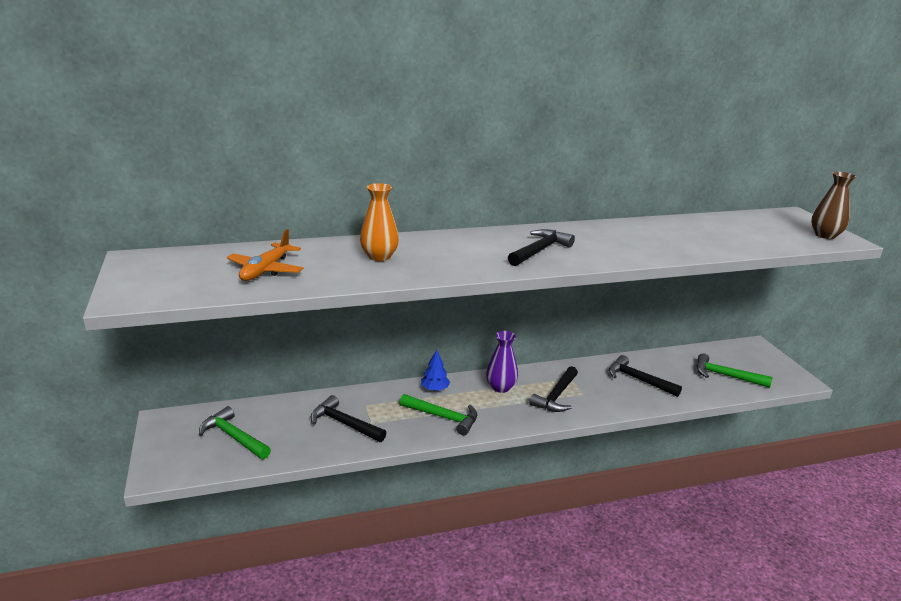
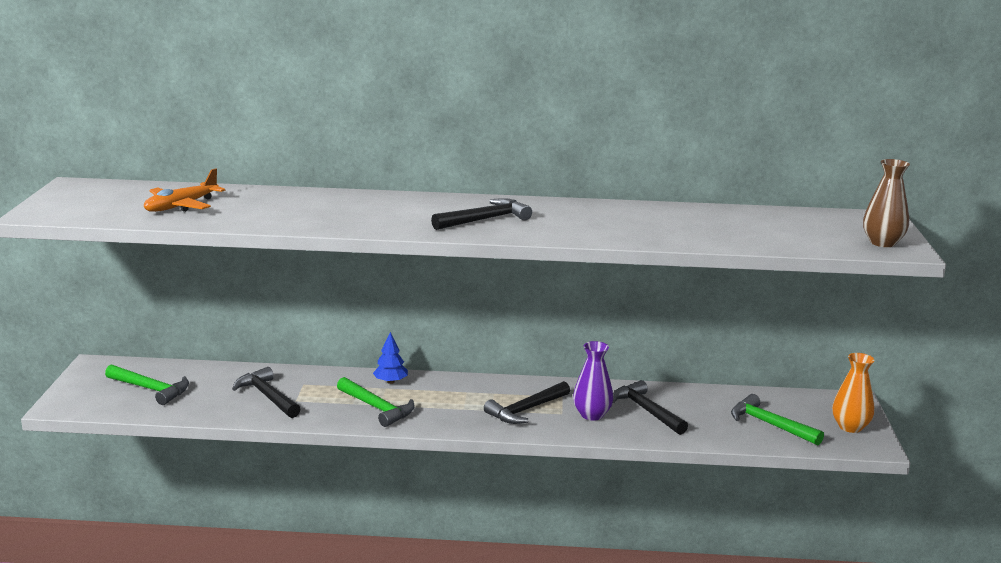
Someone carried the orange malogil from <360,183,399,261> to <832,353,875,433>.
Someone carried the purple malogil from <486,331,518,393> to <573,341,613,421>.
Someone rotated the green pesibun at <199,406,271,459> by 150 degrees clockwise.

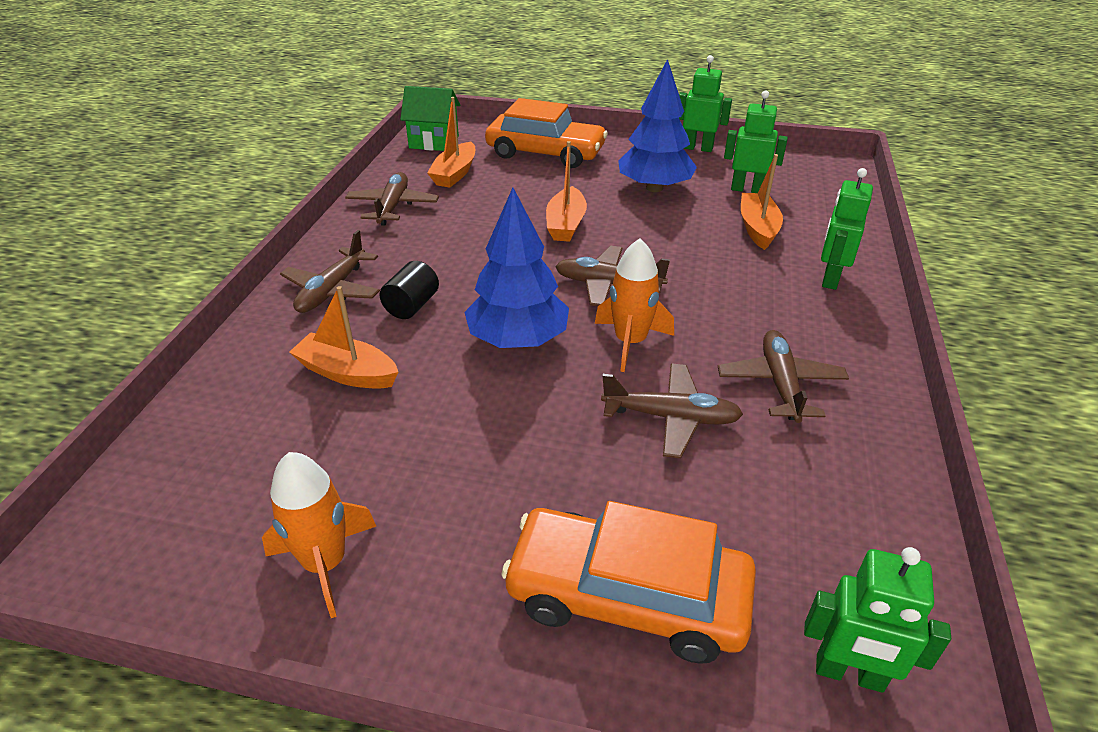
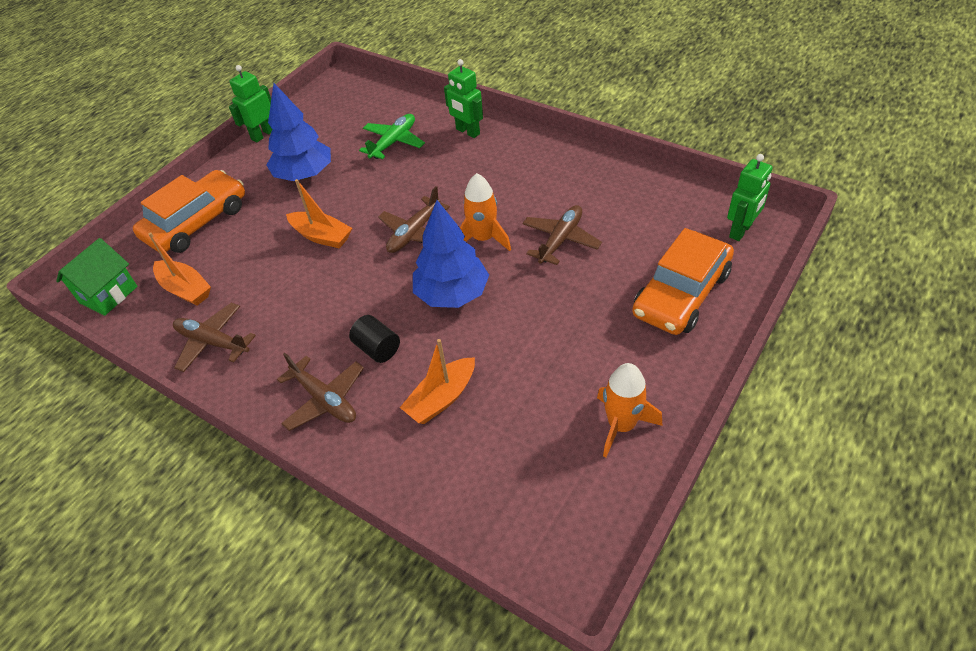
Someone took away the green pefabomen at <724,90,788,193>.
Someone swapped the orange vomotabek at <741,154,783,250> for the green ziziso at <359,114,425,159>.
Someone took away the brown ziziso at <718,330,849,423>.

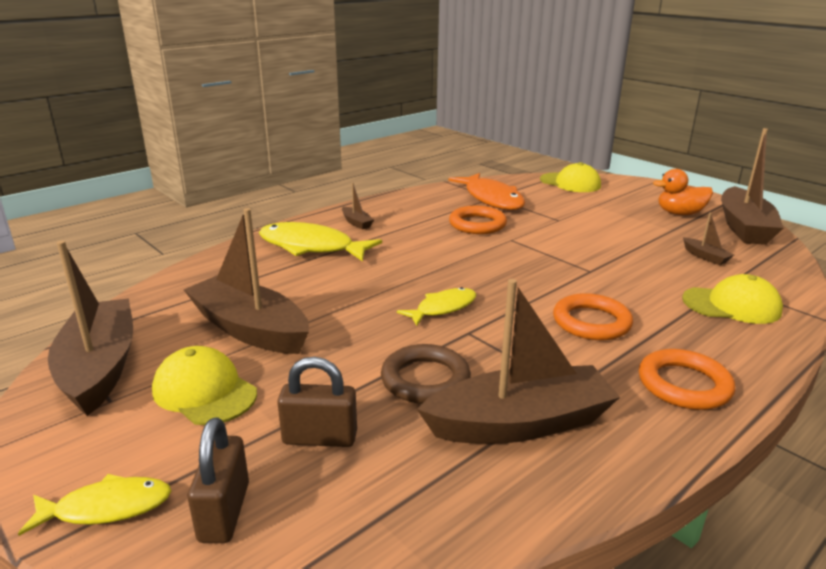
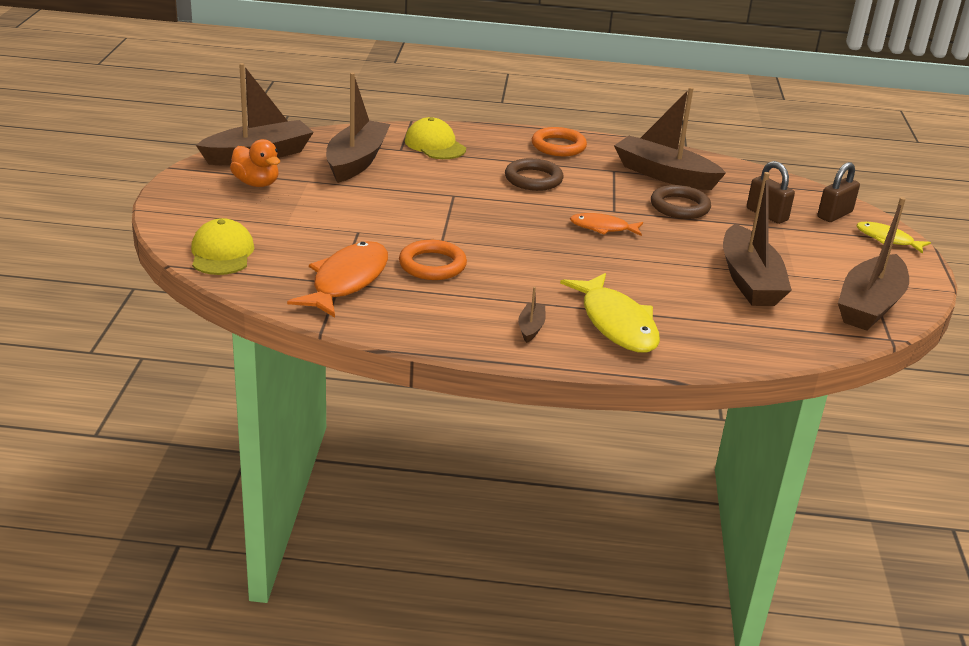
Someone scaled the brown vomotabek at <683,213,734,265> by 2.35.
Someone repainted the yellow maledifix at <397,287,476,326>, which became the orange maledifix at <570,213,643,236>.
Someone repainted the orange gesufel at <553,293,633,340>, which became the brown gesufel at <505,158,563,191>.
Someone took away the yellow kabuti at <152,346,257,425>.

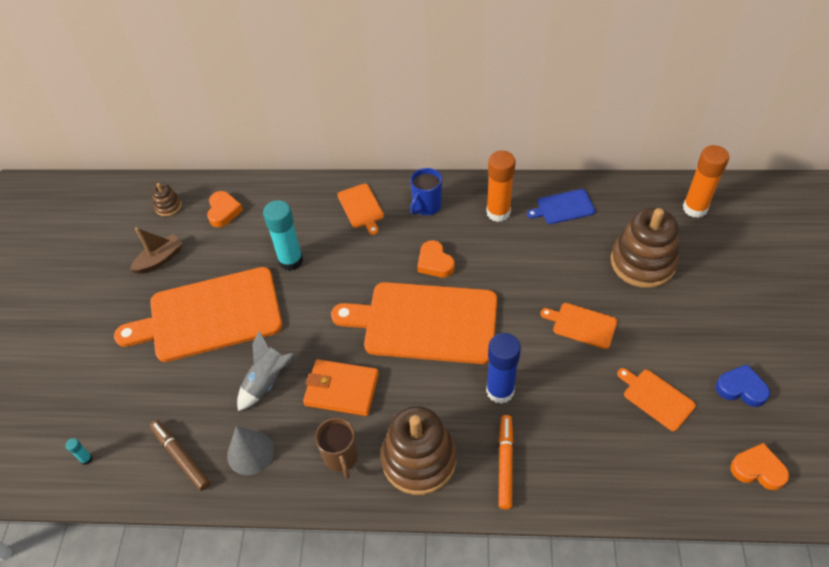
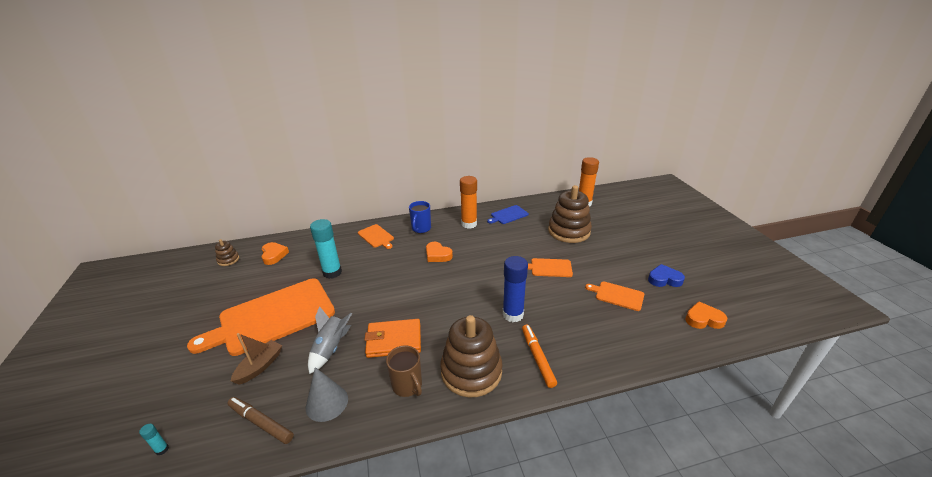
Someone carried the brown vomotabek from <130,227,183,274> to <231,333,282,385>.
Someone took away the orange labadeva at <331,282,497,364>.

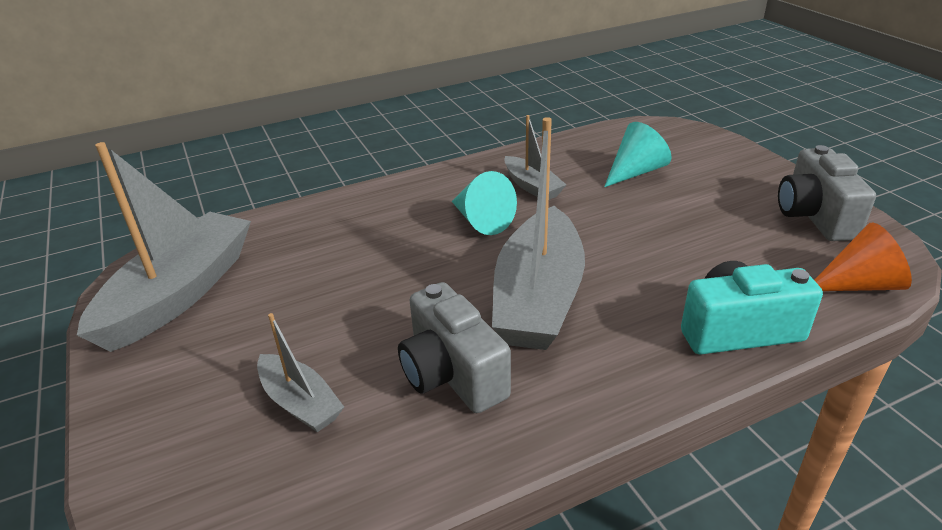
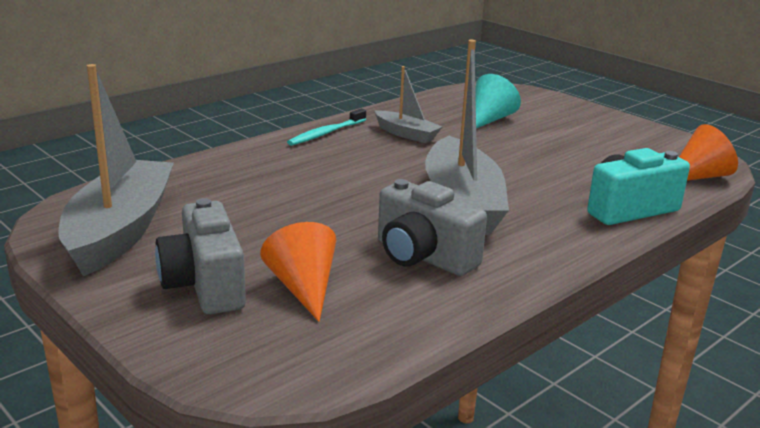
Someone carried the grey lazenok from <778,145,876,241> to <155,198,246,314>.
Someone took away the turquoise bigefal at <452,171,517,235>.
Someone swapped the grey vomotabek at <257,313,344,432> for the orange bigefal at <260,222,336,322>.
Someone put down the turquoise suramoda at <287,109,366,146>.

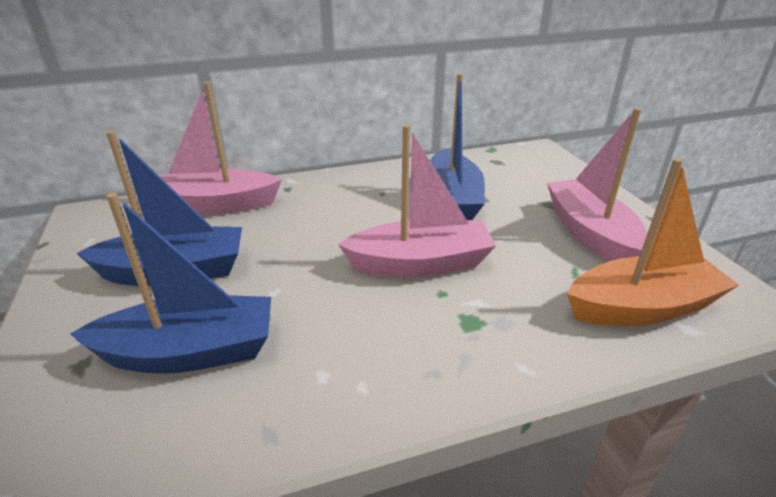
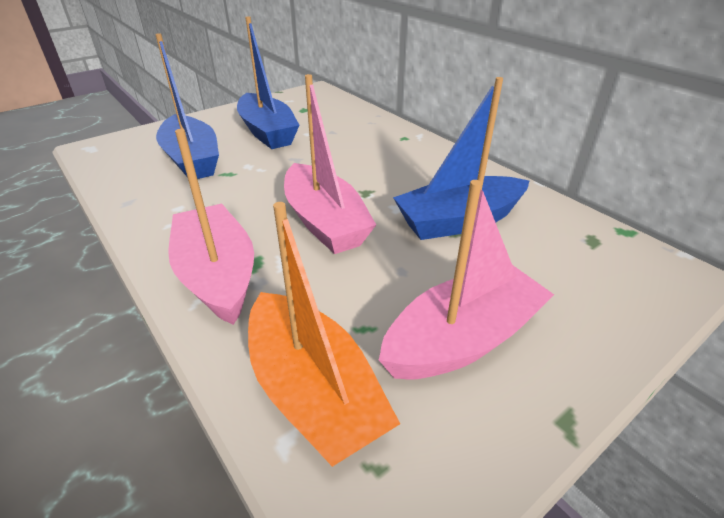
Someone carried the pink vomotabek from <159,82,282,214> to <168,129,254,325>.

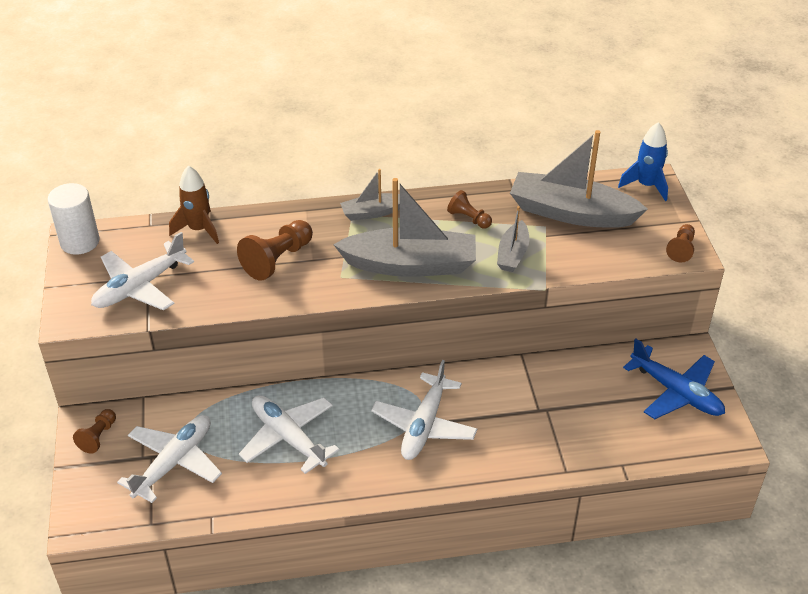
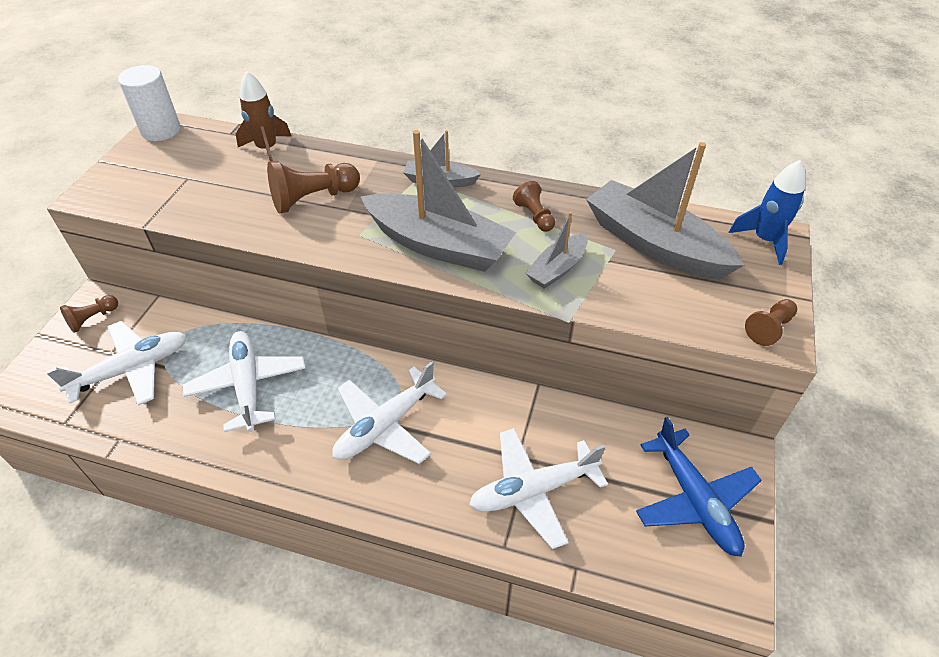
Someone carried the white ziziso from <91,232,194,311> to <469,428,608,549>.

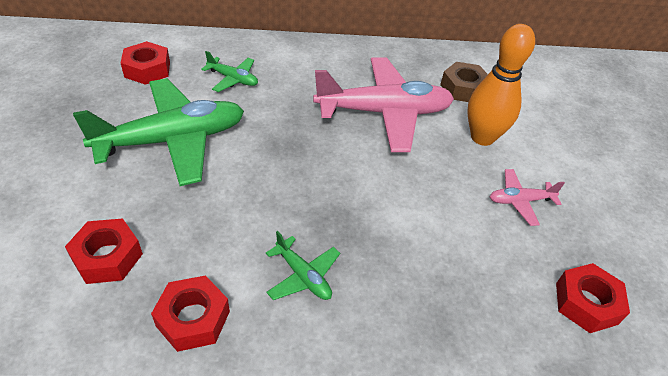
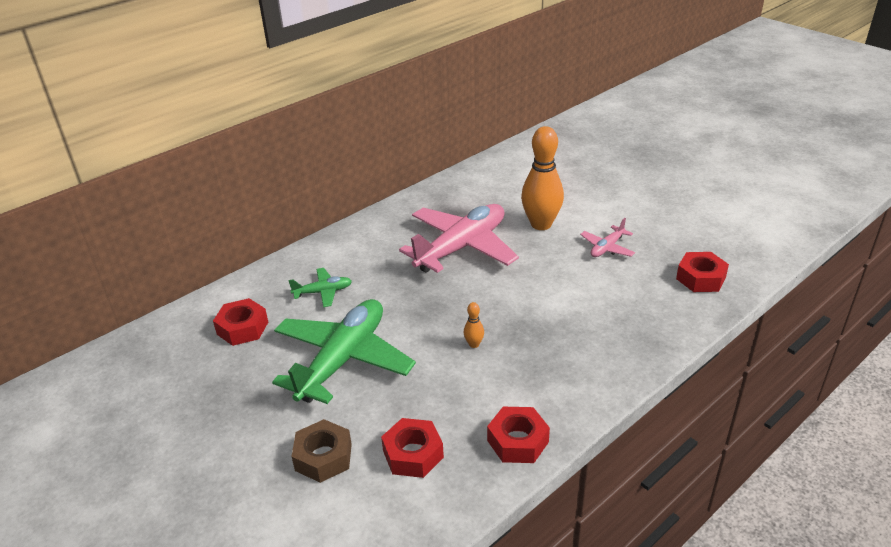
Someone carried the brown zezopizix from <440,62,488,102> to <291,419,352,483>.
Someone took away the green ziziso at <266,231,340,300>.
Someone put down the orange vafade at <464,302,484,348>.

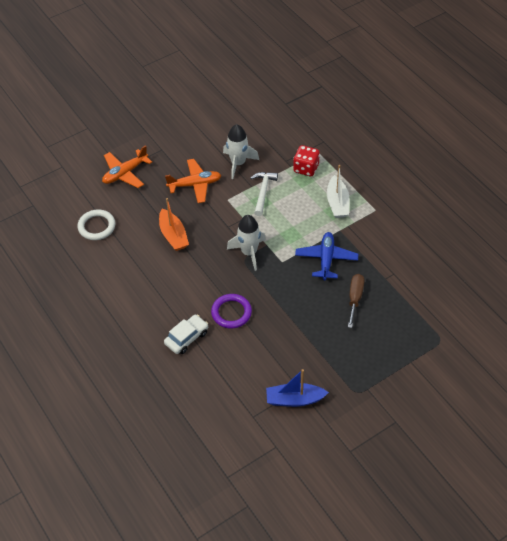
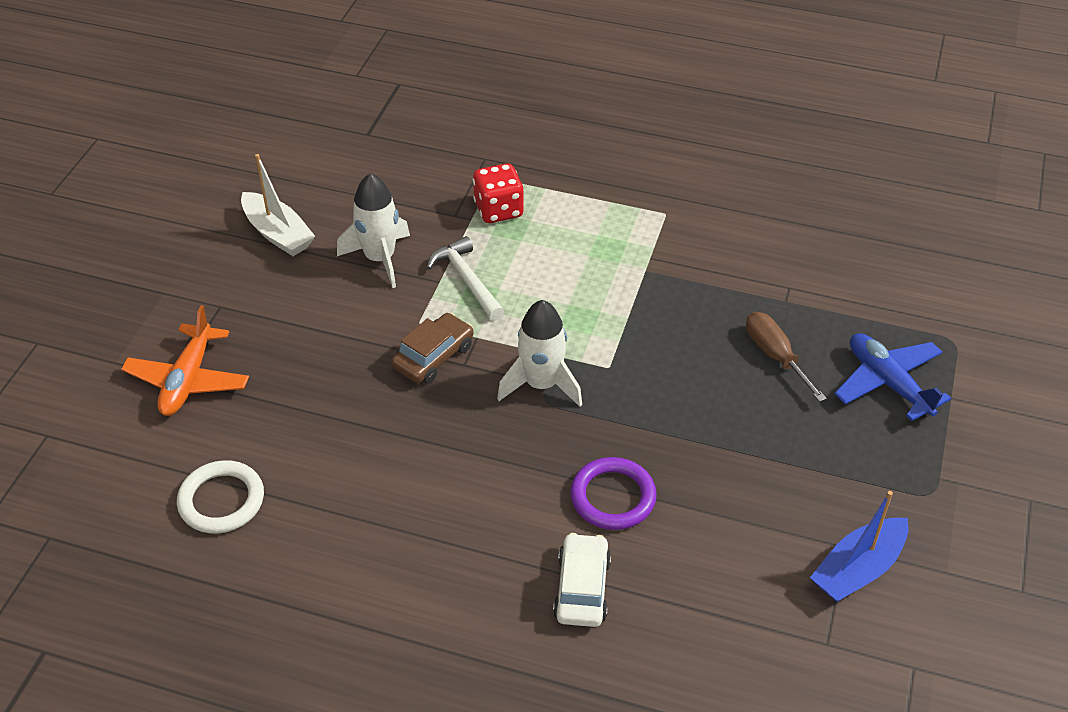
Someone took away the orange ziziso at <165,159,221,203>.
Someone carried the white vomotabek from <327,165,350,218> to <241,154,315,256>.
Someone took away the orange vomotabek at <159,198,189,251>.
Someone carried the blue ziziso from <295,232,358,280> to <835,333,951,421>.
Someone put down the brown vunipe at <391,313,474,384>.

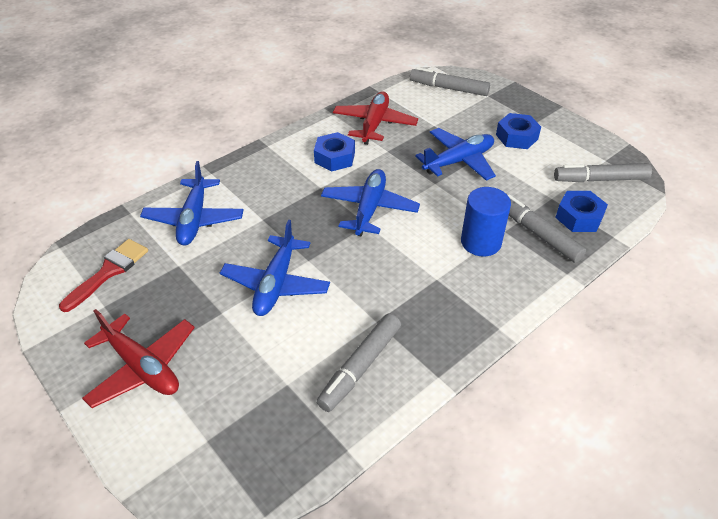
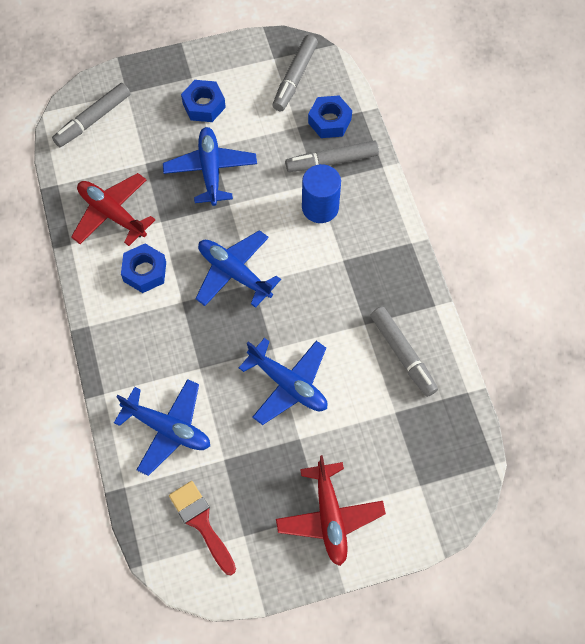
Someone rotated the red ziziso at <82,309,195,408> by 105 degrees clockwise.

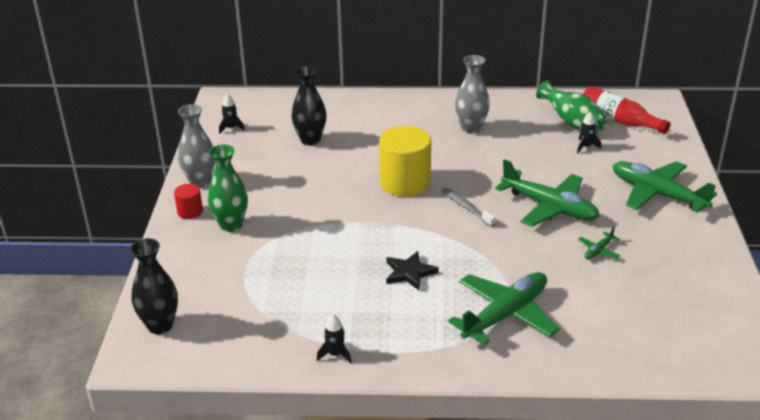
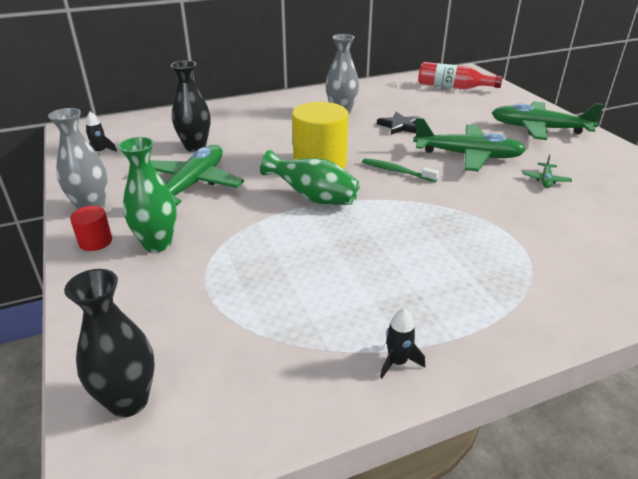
Someone carried the green malogil from <536,80,607,134> to <260,150,360,205>.
Someone took away the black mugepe at <577,112,601,153>.
Someone repainted the grey suramoda at <442,188,496,227>, which became the green suramoda at <362,158,439,182>.
Someone carried the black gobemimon from <386,251,439,290> to <377,112,421,135>.
Someone carried the green ziziso from <448,272,560,345> to <150,145,244,206>.

